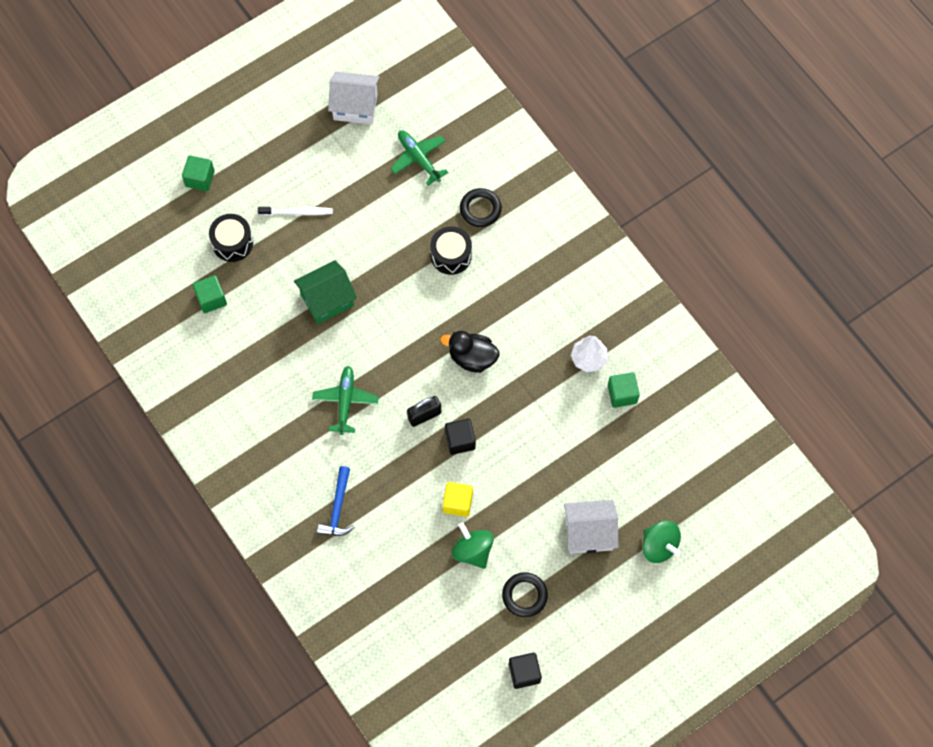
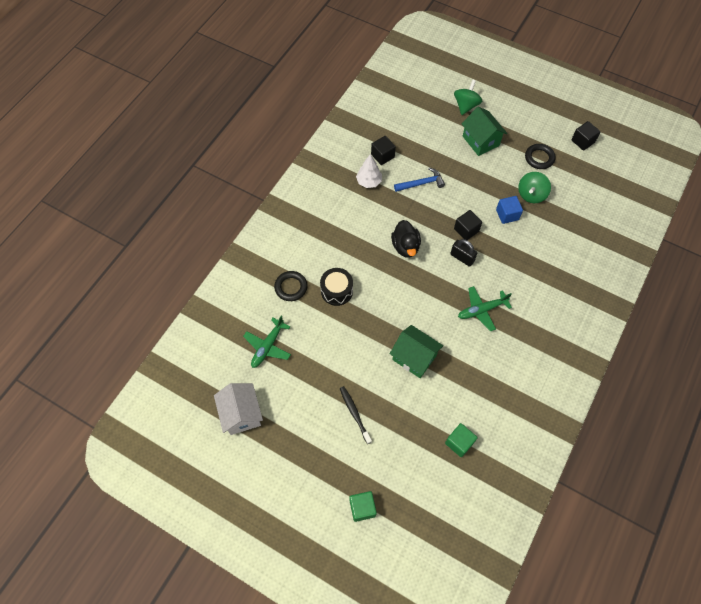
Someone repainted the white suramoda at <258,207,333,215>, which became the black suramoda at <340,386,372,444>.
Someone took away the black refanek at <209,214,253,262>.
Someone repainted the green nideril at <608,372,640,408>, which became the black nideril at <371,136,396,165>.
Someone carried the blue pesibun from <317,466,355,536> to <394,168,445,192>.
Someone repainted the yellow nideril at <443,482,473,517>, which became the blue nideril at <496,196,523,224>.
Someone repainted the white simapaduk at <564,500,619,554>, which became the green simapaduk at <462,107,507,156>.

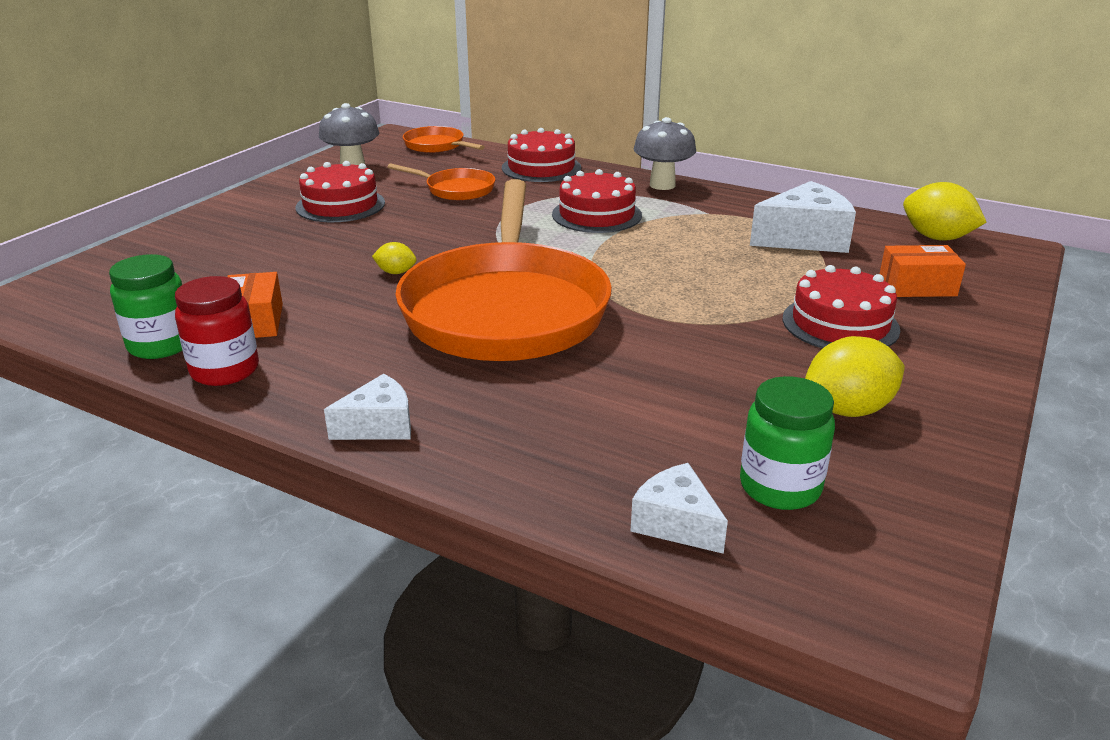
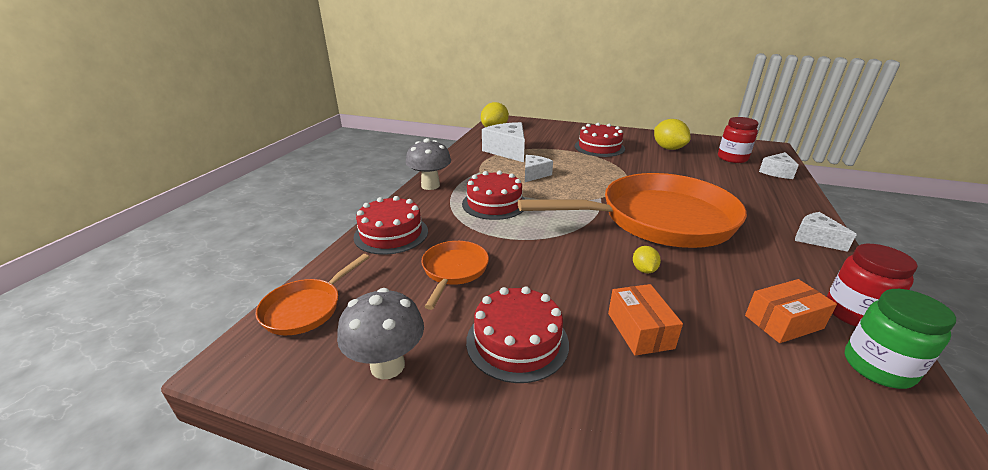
Someone carried the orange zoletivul from <880,245,966,297> to <608,284,683,356>.
Someone repainted the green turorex at <740,376,835,510>, which became the red turorex at <718,117,759,163>.
Someone put down the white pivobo at <525,155,553,182>.

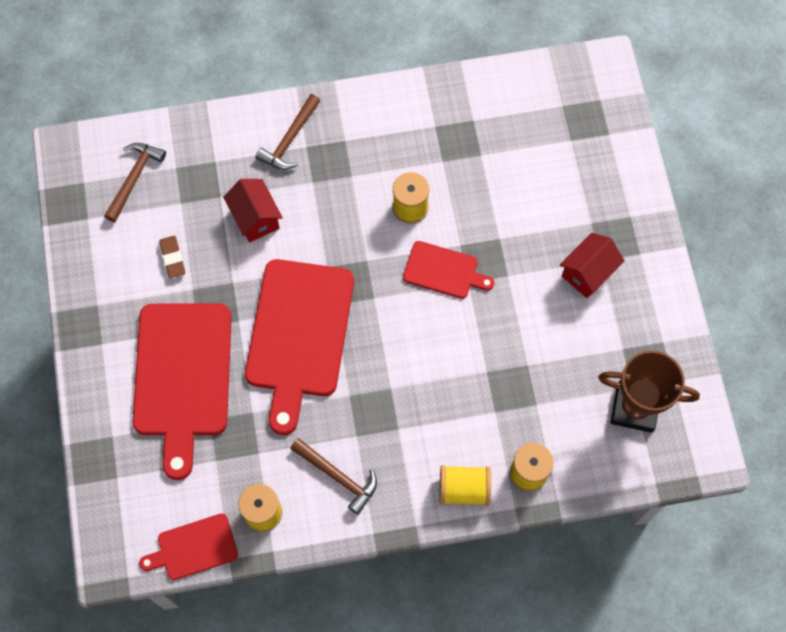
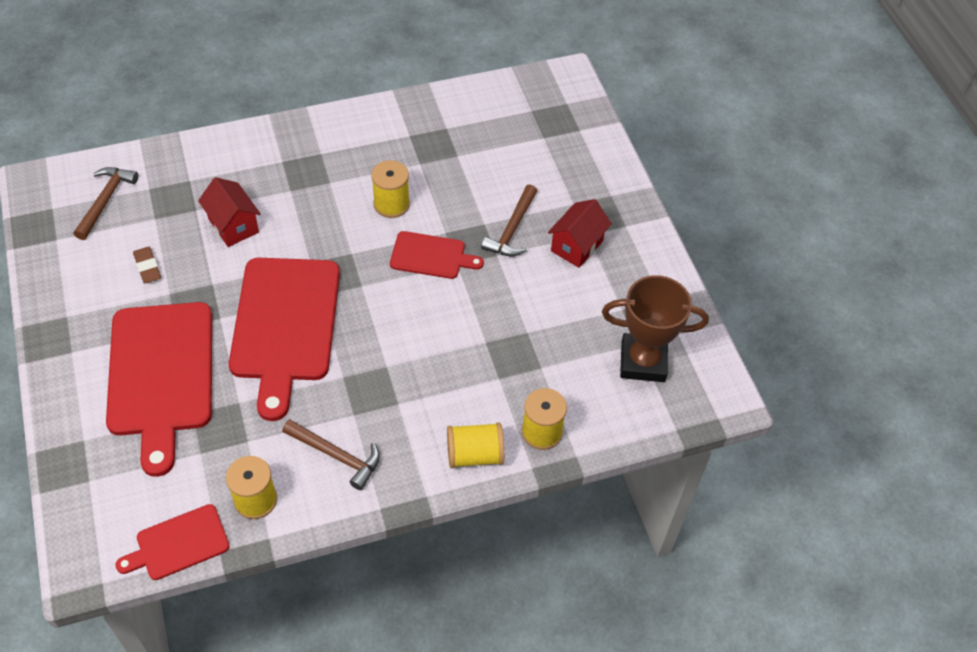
Someone carried the brown pesibun from <255,94,320,170> to <481,185,537,257>.

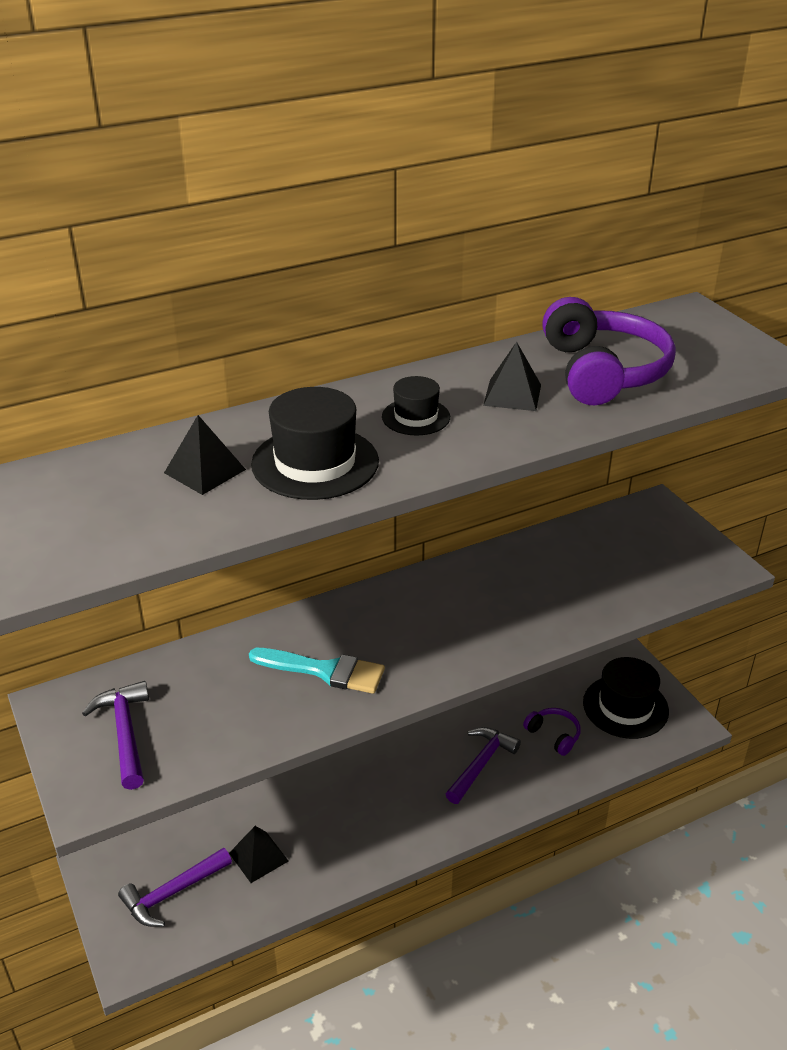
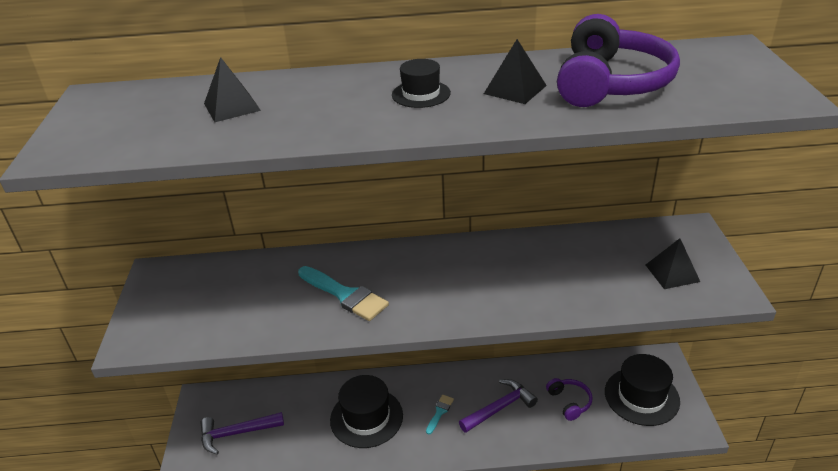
Someone carried the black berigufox from <251,387,379,500> to <330,375,403,448>.
Someone took away the purple pesibun at <82,681,149,790>.
Someone carried the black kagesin from <229,826,288,883> to <646,238,700,289>.
Someone put down the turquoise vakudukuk at <426,395,454,435>.

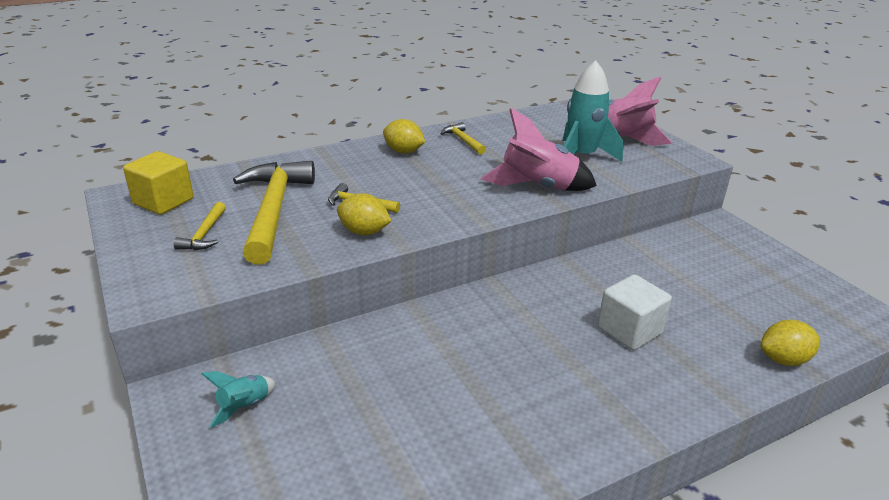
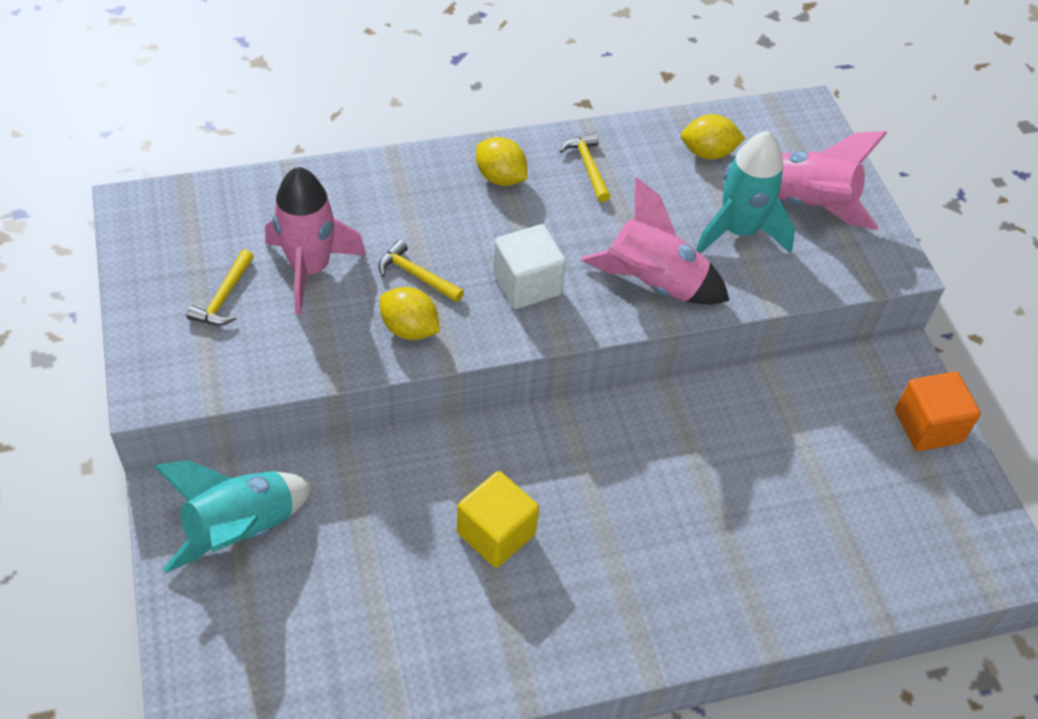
Someone carried the yellow nideril from <123,151,194,215> to <457,471,539,568>.
Someone swapped the yellow pesibun at <233,161,315,265> for the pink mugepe at <265,167,366,315>.
Someone carried the white nideril from <598,274,672,350> to <493,224,566,309>.
Someone carried the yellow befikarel from <761,320,820,366> to <681,114,745,160>.
Someone scaled the turquoise mugepe at <202,371,276,428> by 1.98.
Someone put down the orange nideril at <895,372,981,451>.

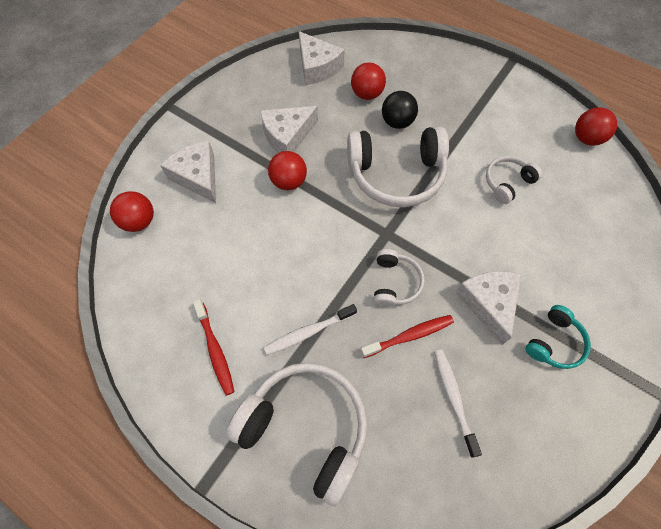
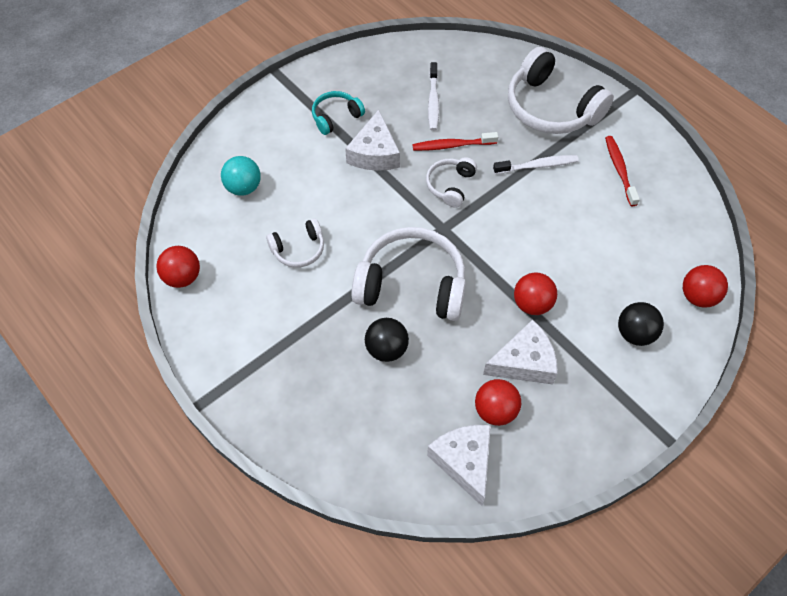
Someone carried the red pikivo from <351,63,386,100> to <475,379,521,426>.
Someone swapped the white pivobo at <160,141,216,203> for the black pikivo at <618,302,664,346>.
Someone put down the turquoise pikivo at <221,156,261,196>.

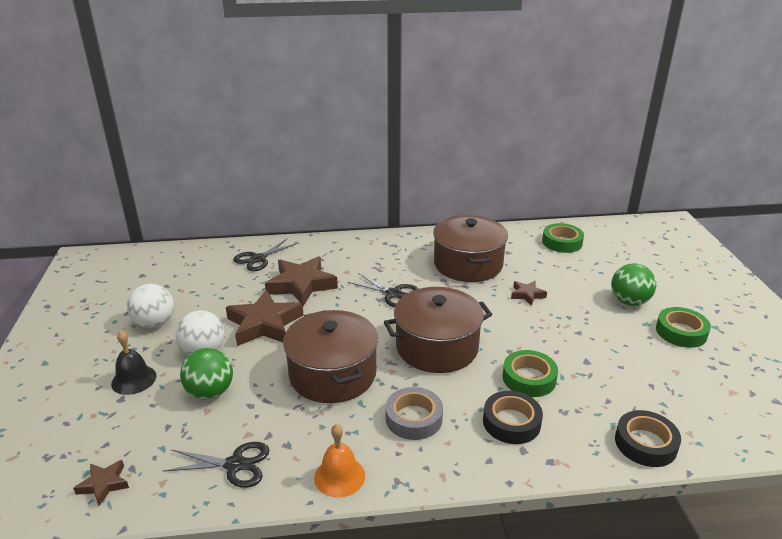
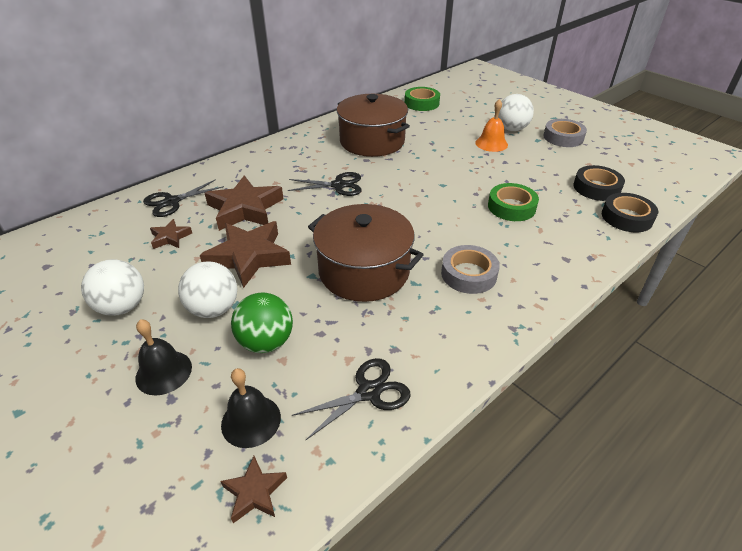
Someone rotated the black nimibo at <233,238,299,271> by 45 degrees clockwise.
Someone repainted the green pikivo at <611,263,656,306>, which became the white pikivo at <498,94,534,131>.
Someone carried the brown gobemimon from <511,281,547,306> to <150,219,192,249>.
Someone took away the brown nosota at <384,287,493,373>.
Someone repainted the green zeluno at <656,307,711,348>, which became the grey zeluno at <543,119,587,147>.
Someone carried the black zeluno from <483,391,543,444> to <573,165,625,201>.
Someone carried the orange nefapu from <314,424,365,498> to <475,99,508,152>.
Someone put down the black nefapu at <221,368,281,448>.

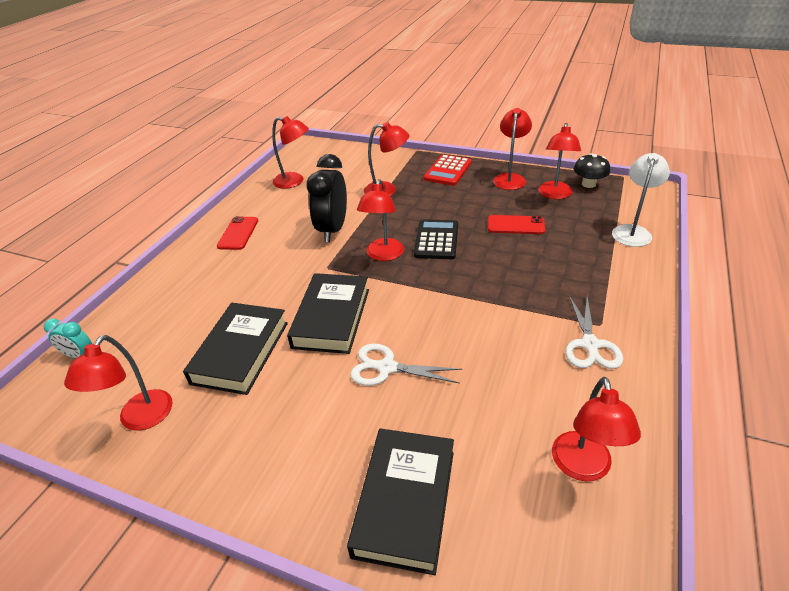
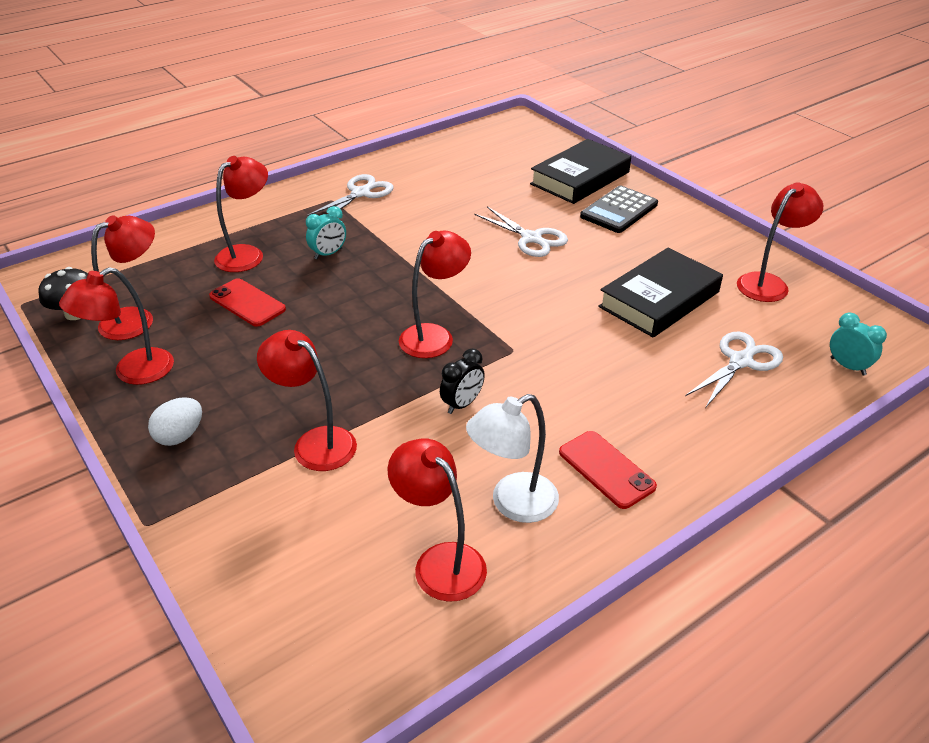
Someone carried the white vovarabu from <612,153,670,247> to <466,394,559,523>.
Someone scaled the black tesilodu at <307,154,347,242> by 0.50.
Someone swapped the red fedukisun at <424,154,472,186> for the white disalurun at <148,397,202,446>.
Someone rotated the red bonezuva at <217,216,258,250> by 75 degrees counterclockwise.
Someone carried the black fedukisun from <414,219,458,259> to <580,186,658,233>.
Someone took away the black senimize at <287,273,369,354>.
Someone carried the red vovarabu from <552,377,641,481> to <214,156,268,272>.
Someone put down the turquoise tesilodu at <306,206,346,259>.
Someone put down the white nimibo at <685,332,783,408>.

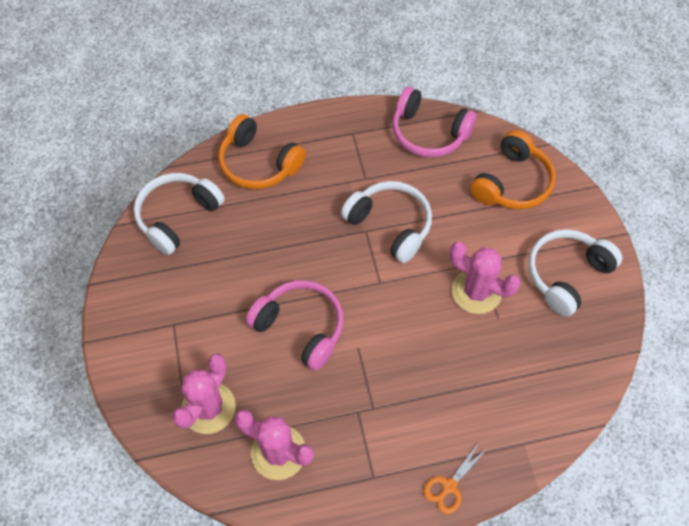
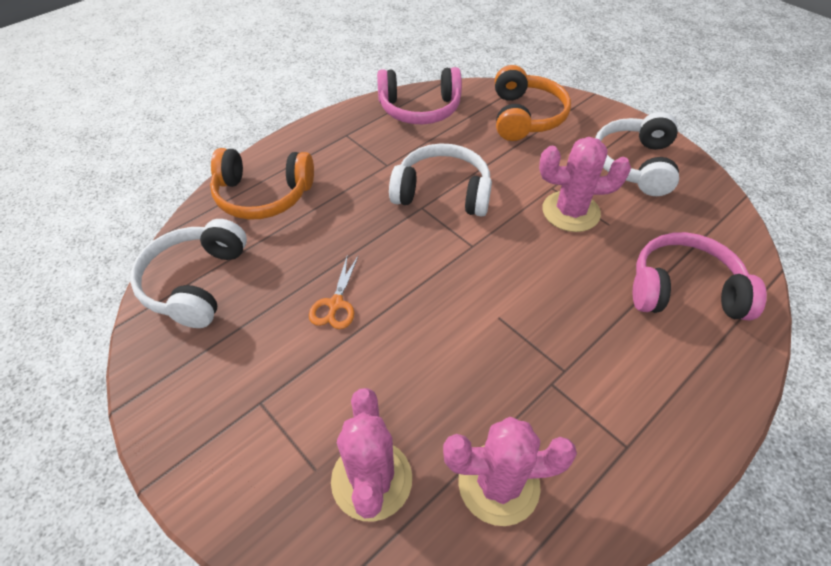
Someone carried the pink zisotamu from <246,280,344,371> to <633,232,767,321>.
Someone carried the orange nimibo from <424,443,488,514> to <309,254,358,329>.

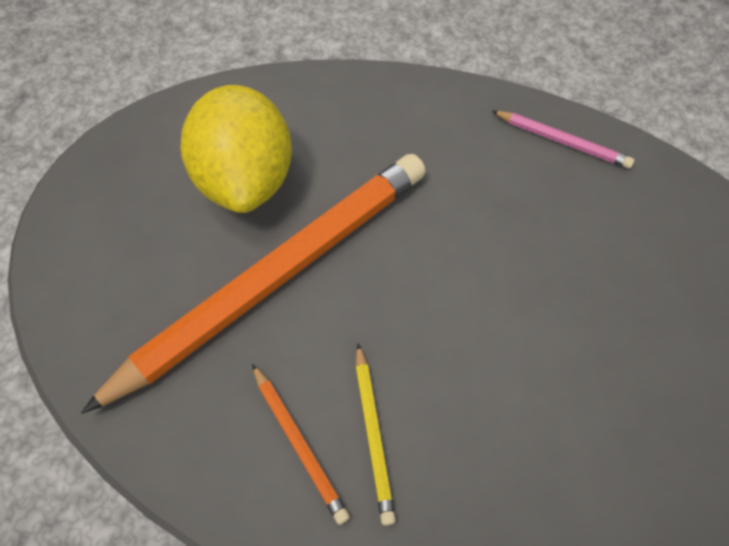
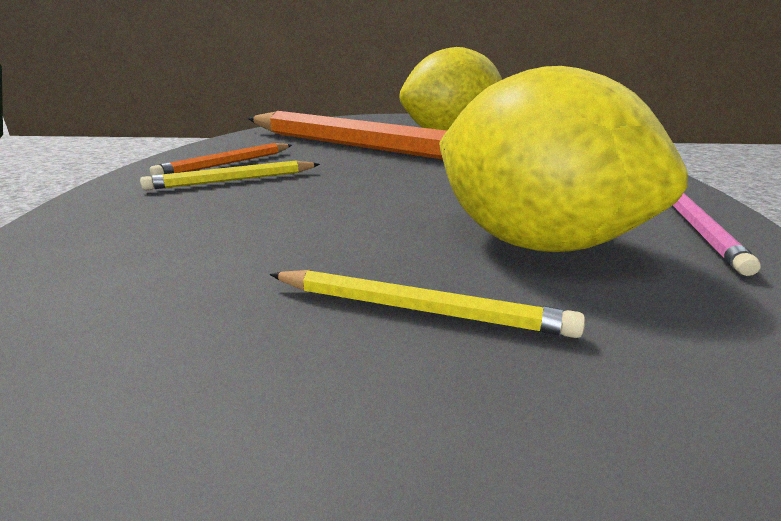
Someone put down the yellow befikarel at <439,66,688,252>.
Someone put down the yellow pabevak at <269,270,585,338>.

